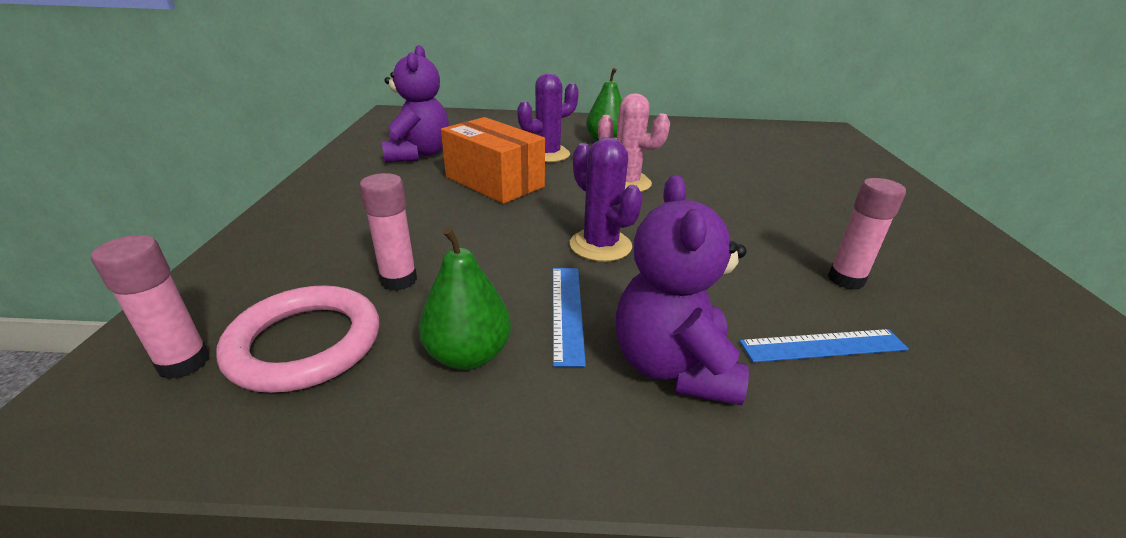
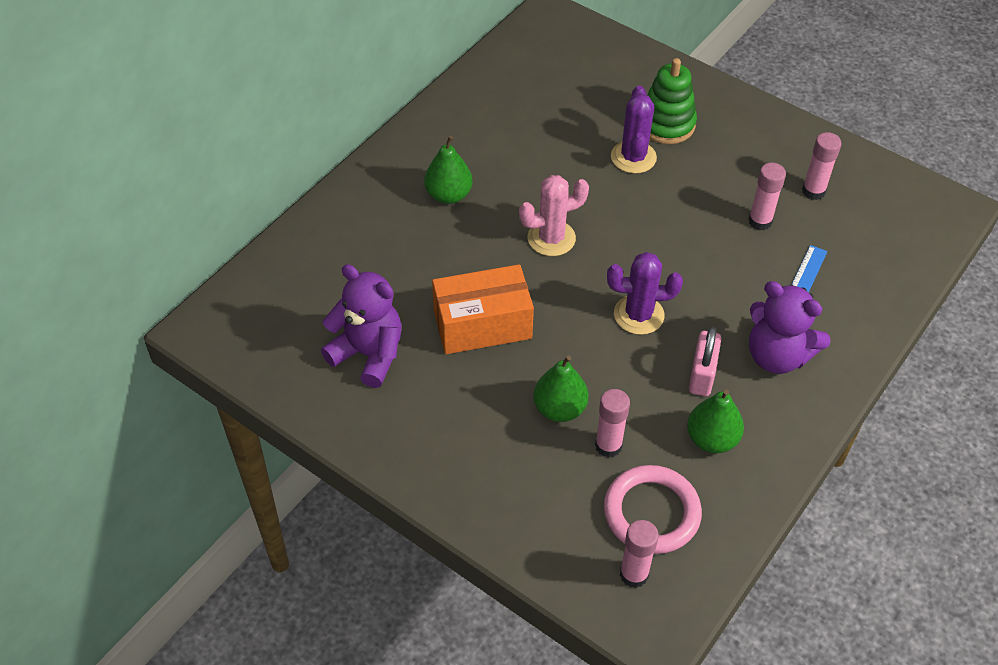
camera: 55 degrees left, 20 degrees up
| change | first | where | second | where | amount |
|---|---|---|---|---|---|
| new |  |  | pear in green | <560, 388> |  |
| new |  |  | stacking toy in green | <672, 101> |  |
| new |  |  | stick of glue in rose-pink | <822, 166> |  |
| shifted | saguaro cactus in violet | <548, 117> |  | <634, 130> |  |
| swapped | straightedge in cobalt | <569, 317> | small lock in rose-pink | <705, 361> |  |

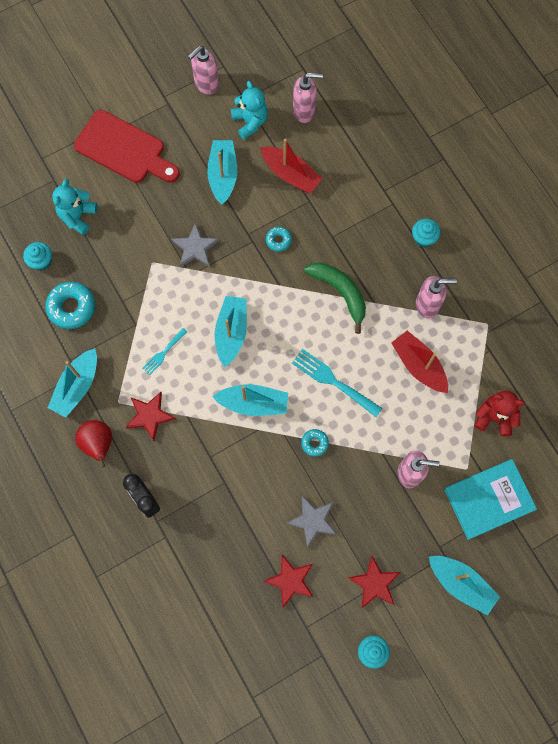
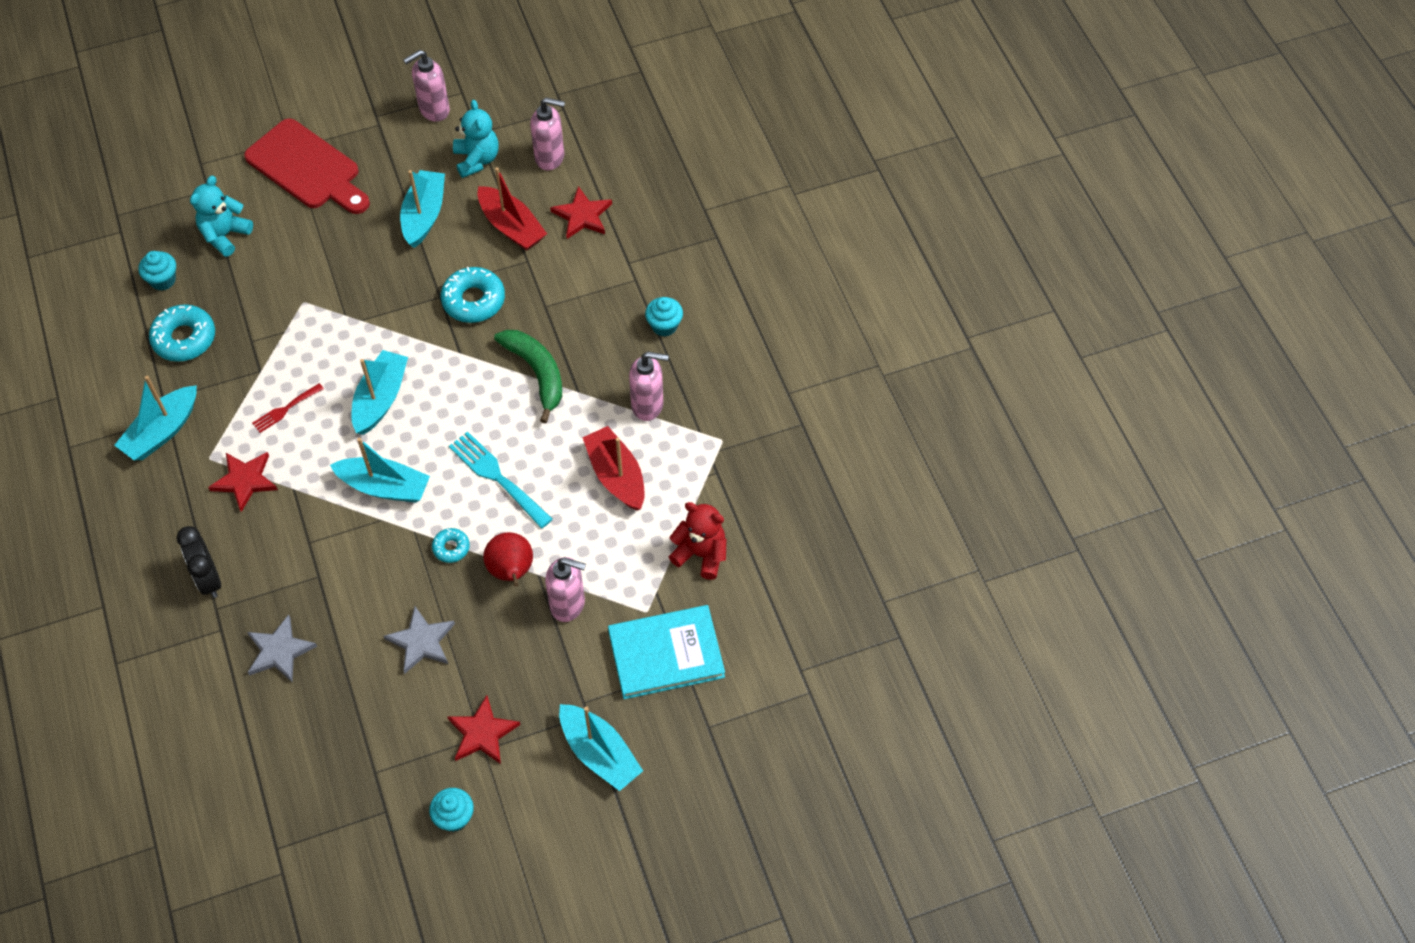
camera: 10 degrees right, 15 degrees down
| change | first | where | second | where | amount |
|---|---|---|---|---|---|
| shifted | pear in scarlet | <93, 444> |  | <508, 559> |  |
| shifted | star in ash-grey | <195, 245> |  | <282, 648> |  |
| shifted | star in scarlet | <288, 581> |  | <581, 212> |  |
| repainted | table fork in turquoise | <164, 351> | table fork in scarlet | <288, 408> |  |
| scaled | glazed donut in turquoise | <279, 239> |  | <473, 295> | x1.84 |

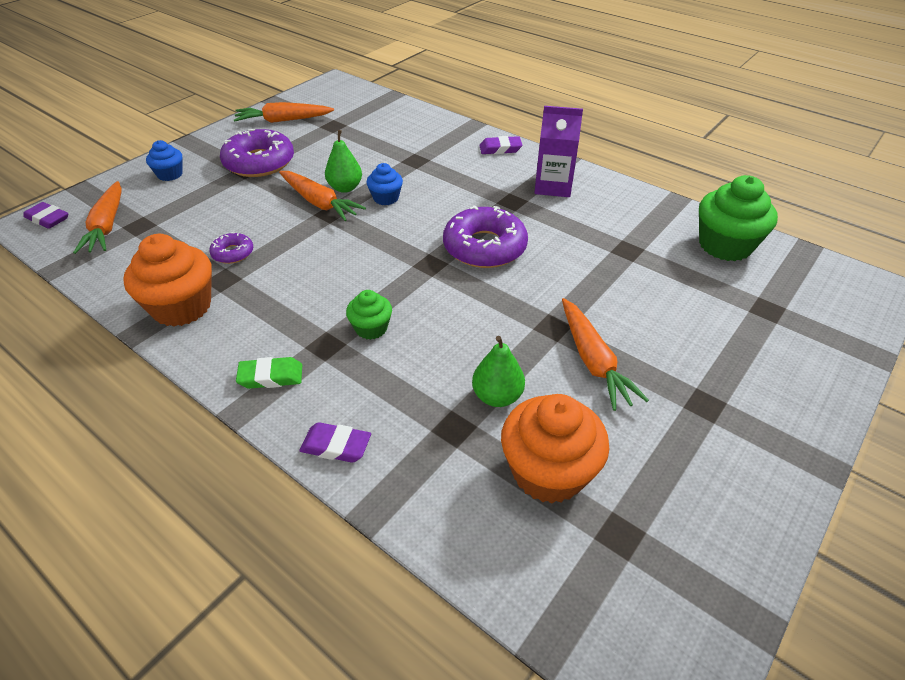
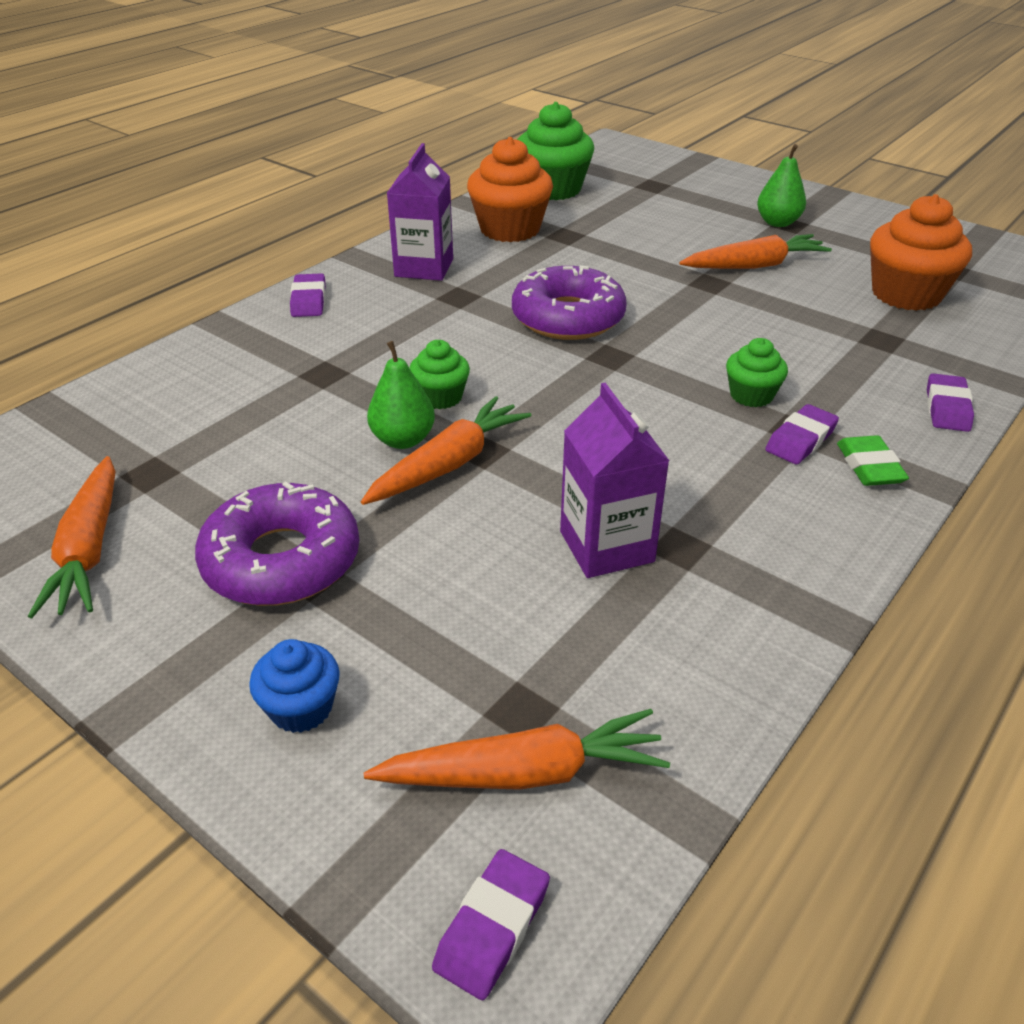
camera: 90 degrees left, 5 degrees down
| change | first | where | second | where | amount |
|---|---|---|---|---|---|
| new |  |  | pencil eraser in violet | <802, 434> |  |
| shifted | fairy cake in bright orange | <167, 280> |  | <510, 189> |  |
| shifted | pear in green | <498, 371> |  | <781, 185> |  |
| swapped | glazed donut in violet | <231, 248> | carton in violet | <614, 480> |  |
| repainted | fairy cake in cobalt | <384, 184> | fairy cake in green | <440, 374> |  |

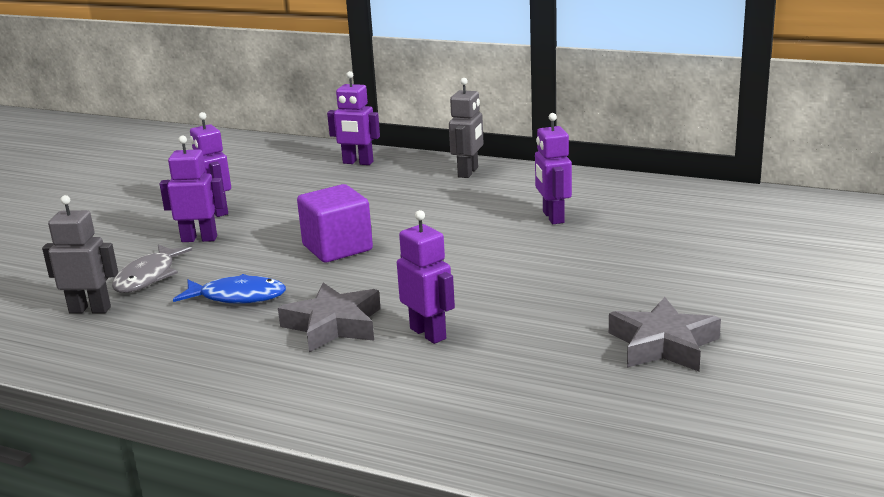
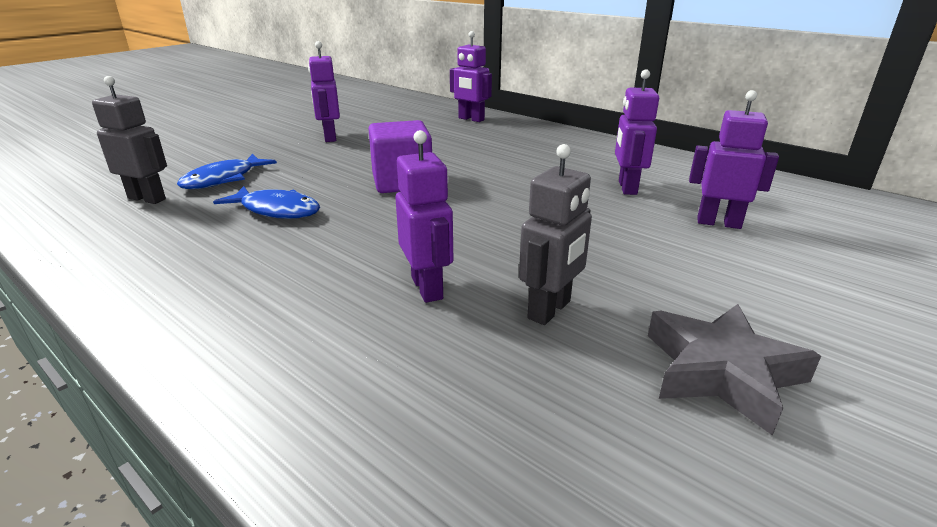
camera: 15 degrees right, 5 degrees up
| change | first | where | second | where | amount |
|---|---|---|---|---|---|
| gone | star in ash-grey | <329, 317> |  |  |  |
| shifted | robot in violet | <193, 189> |  | <734, 159> |  |
| shifted | robot in ash-grey | <466, 128> |  | <555, 234> |  |
| repainted | toy fish in ash-grey | <152, 268> | toy fish in cobalt | <227, 171> |  |

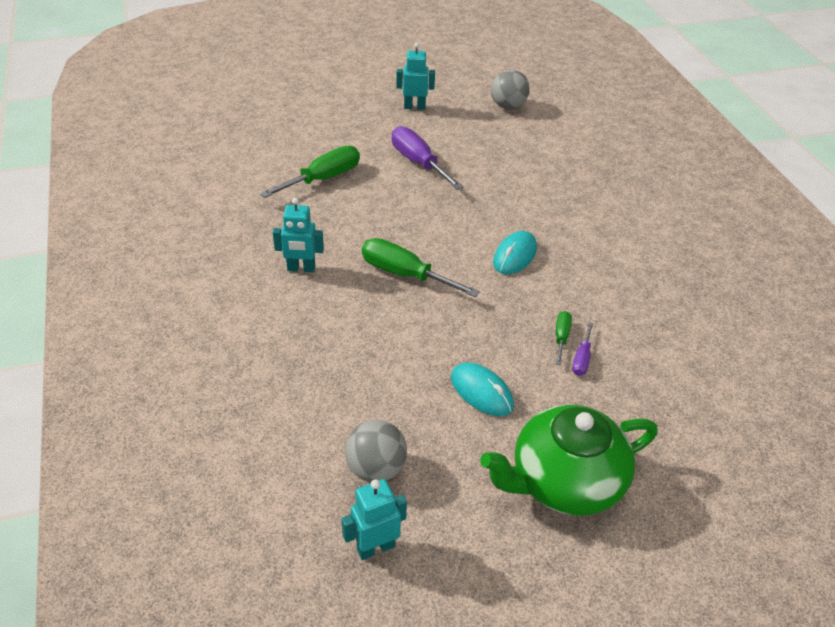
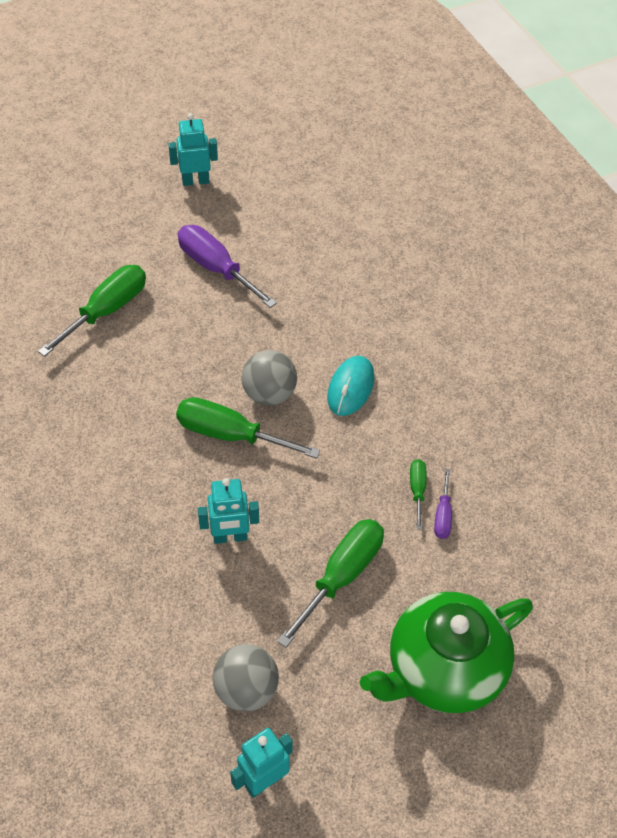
camera: 10 degrees left, 10 degrees up
| change | first | where | second | where | amount |
|---|---|---|---|---|---|
| shifted | robot in turquoise | <298, 235> |  | <228, 511> |  |
| shifted | play ball in ash-grey | <510, 89> |  | <269, 378> |  |
| swapped | mouse in turquoise | <482, 389> | hand screwdriver in green | <330, 583> |  |

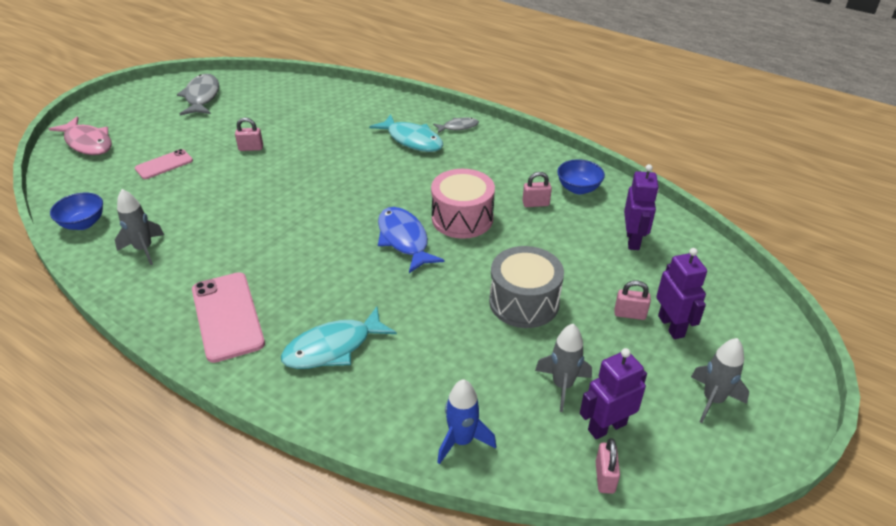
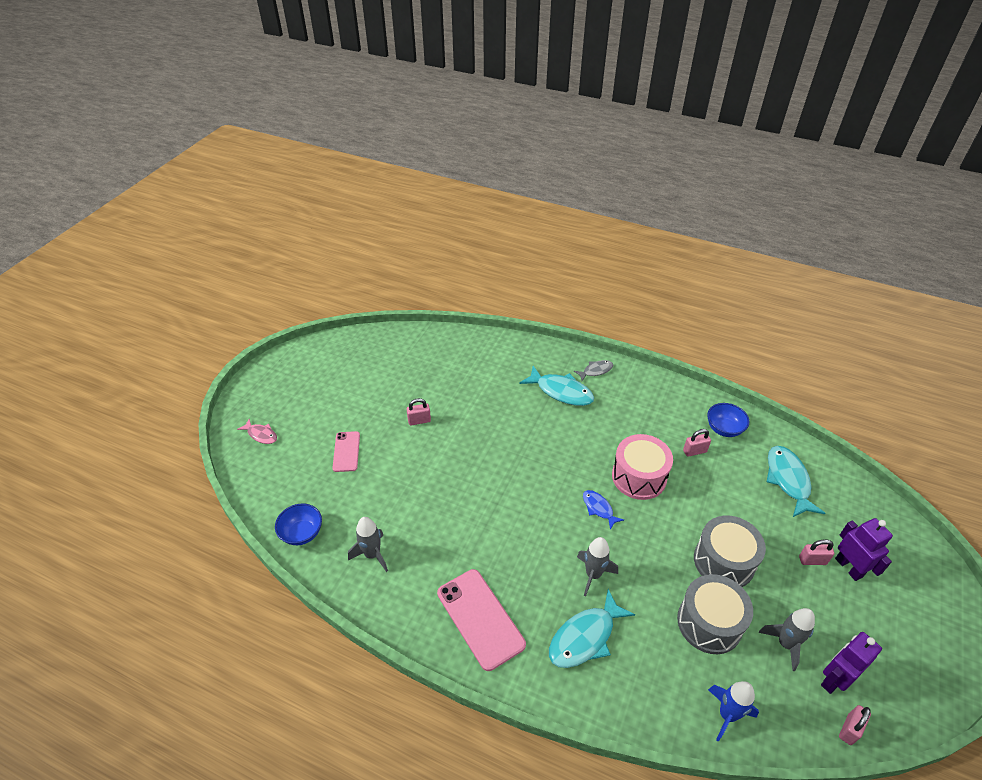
camera: 10 degrees left, 5 degrees up
| change | first | where | second | where | amount |
|---|---|---|---|---|---|
| gone | toy fish in ash-grey | <198, 94> |  |  |  |
| new |  |  | drum in ash-grey | <715, 614> |  |
| shifted | toy rocket in ash-grey | <720, 380> |  | <597, 566> |  |
| swapped | robot in violet | <641, 207> | toy fish in turquoise | <796, 481> |  |
| rotated | mobile phone in rose-pink | <164, 164> |  | <346, 451> | 45 degrees counterclockwise |
| rotated | small lock in rose-pink | <608, 466> |  | <855, 725> | 45 degrees clockwise |
| scaled | toy fish in rose-pink | <80, 135> |  | <257, 431> | x0.56 |
| scaled | toy fish in cobalt | <411, 240> |  | <603, 510> | x0.56 |

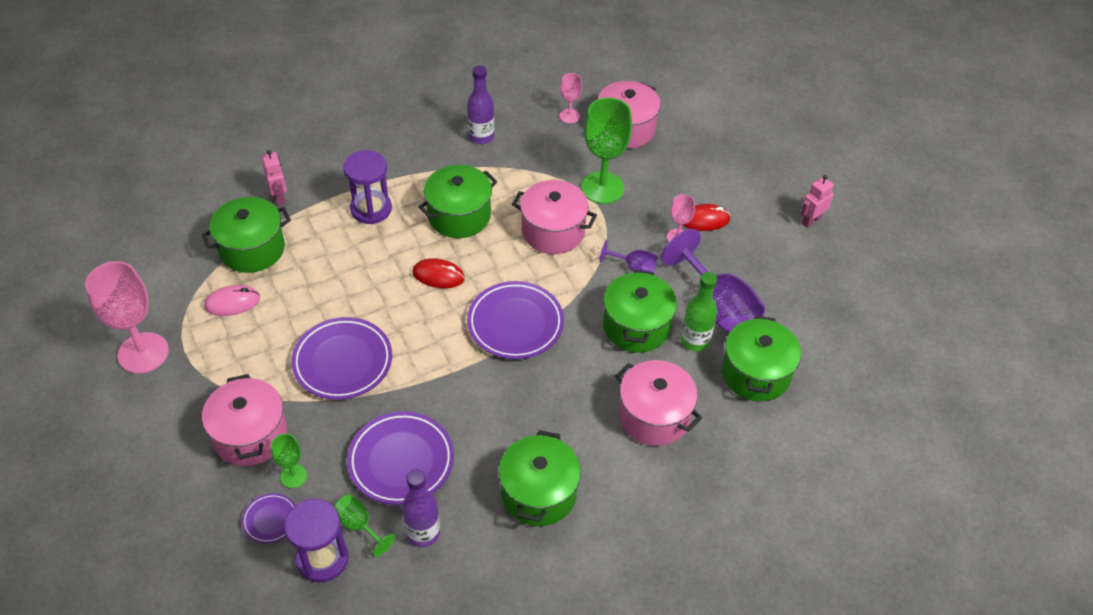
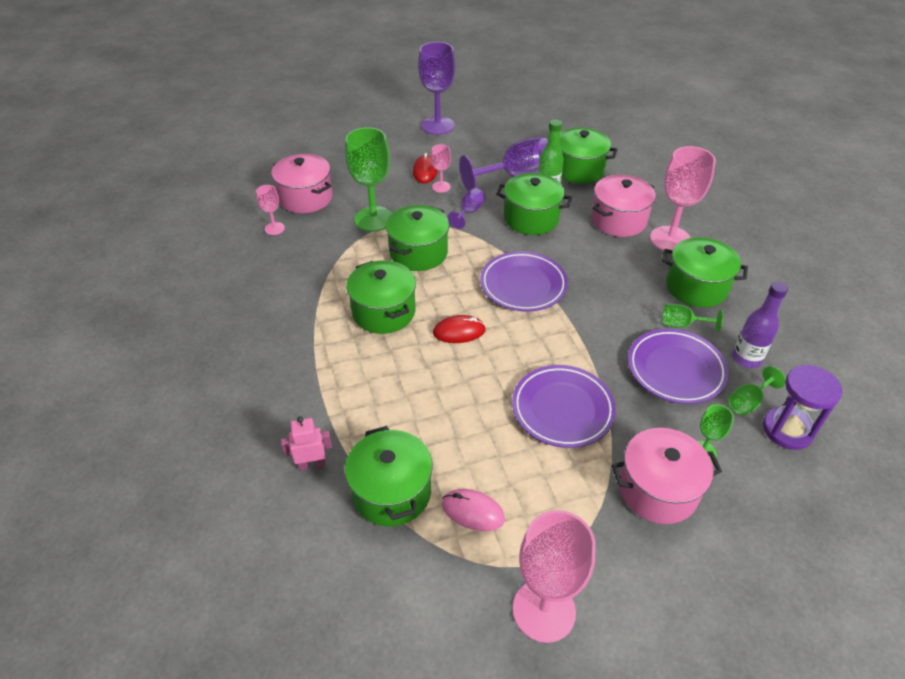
camera: 80 degrees left, 5 degrees down
| change | first | where | second | where | amount |
|---|---|---|---|---|---|
| gone | dinner plate in violet | <268, 518> |  |  |  |
| gone | hourglass in violet | <367, 187> |  |  |  |
| gone | bottle in violet | <480, 104> |  |  |  |
| new |  |  | chalice in rose-pink | <683, 198> |  |
| new |  |  | chalice in green | <692, 318> |  |
| swapped | robot in rose-pink | <817, 201> | chalice in violet | <436, 88> |  |
| repainted | pot in rose-pink | <554, 217> | pot in green | <417, 238> |  |
| rotated | mouse in rose-pink | <232, 300> |  | <473, 510> | 60 degrees counterclockwise |
| rotated | mouse in scarlet | <438, 273> |  | <459, 329> | 60 degrees clockwise |

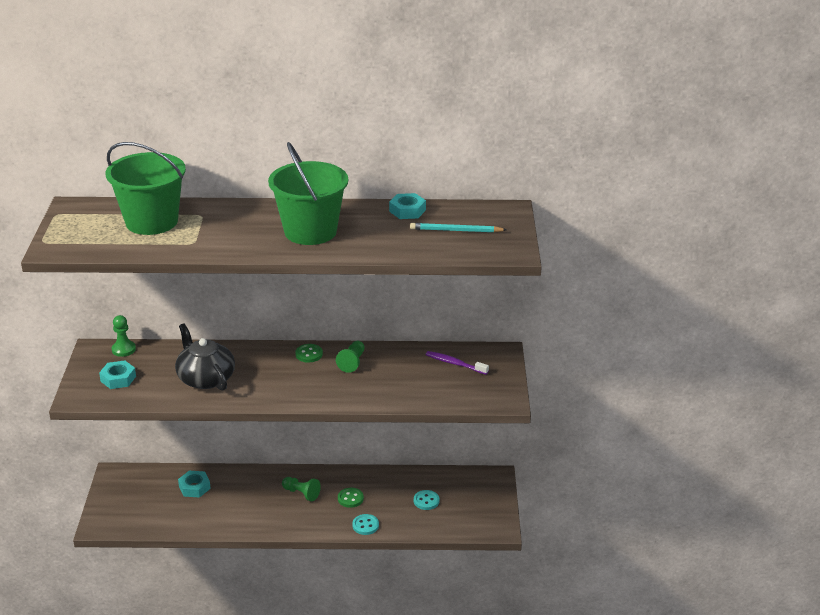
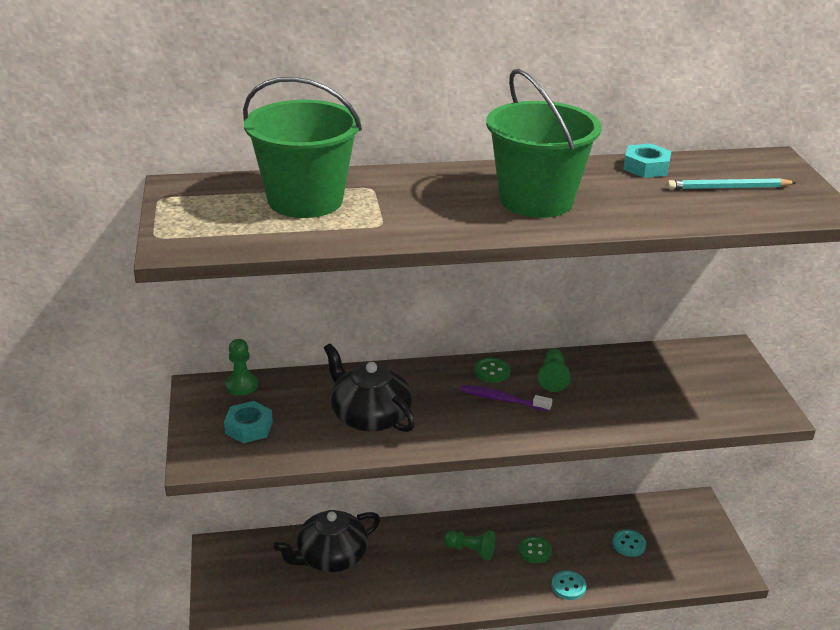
camera: 10 degrees left, 0 degrees up
| change | first | where | second | where | amount |
|---|---|---|---|---|---|
| shifted | toothbrush in violet | <457, 363> |  | <506, 398> |  |
| swapped | hex nut in turquoise | <194, 484> | tea pot in ebony | <327, 541> |  |

